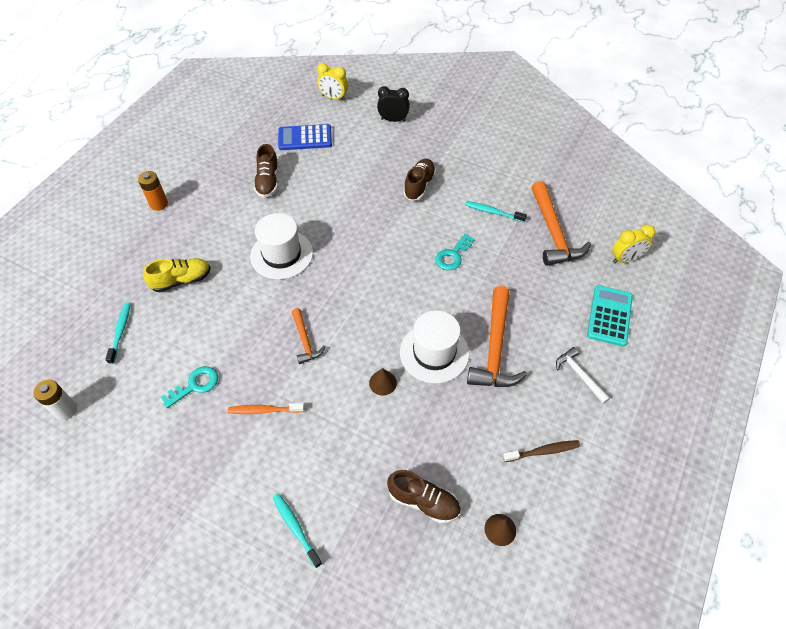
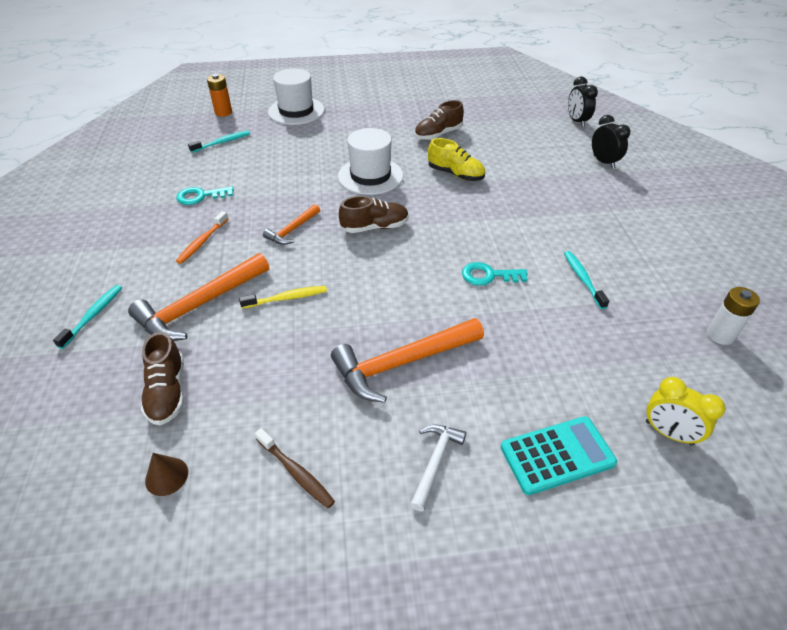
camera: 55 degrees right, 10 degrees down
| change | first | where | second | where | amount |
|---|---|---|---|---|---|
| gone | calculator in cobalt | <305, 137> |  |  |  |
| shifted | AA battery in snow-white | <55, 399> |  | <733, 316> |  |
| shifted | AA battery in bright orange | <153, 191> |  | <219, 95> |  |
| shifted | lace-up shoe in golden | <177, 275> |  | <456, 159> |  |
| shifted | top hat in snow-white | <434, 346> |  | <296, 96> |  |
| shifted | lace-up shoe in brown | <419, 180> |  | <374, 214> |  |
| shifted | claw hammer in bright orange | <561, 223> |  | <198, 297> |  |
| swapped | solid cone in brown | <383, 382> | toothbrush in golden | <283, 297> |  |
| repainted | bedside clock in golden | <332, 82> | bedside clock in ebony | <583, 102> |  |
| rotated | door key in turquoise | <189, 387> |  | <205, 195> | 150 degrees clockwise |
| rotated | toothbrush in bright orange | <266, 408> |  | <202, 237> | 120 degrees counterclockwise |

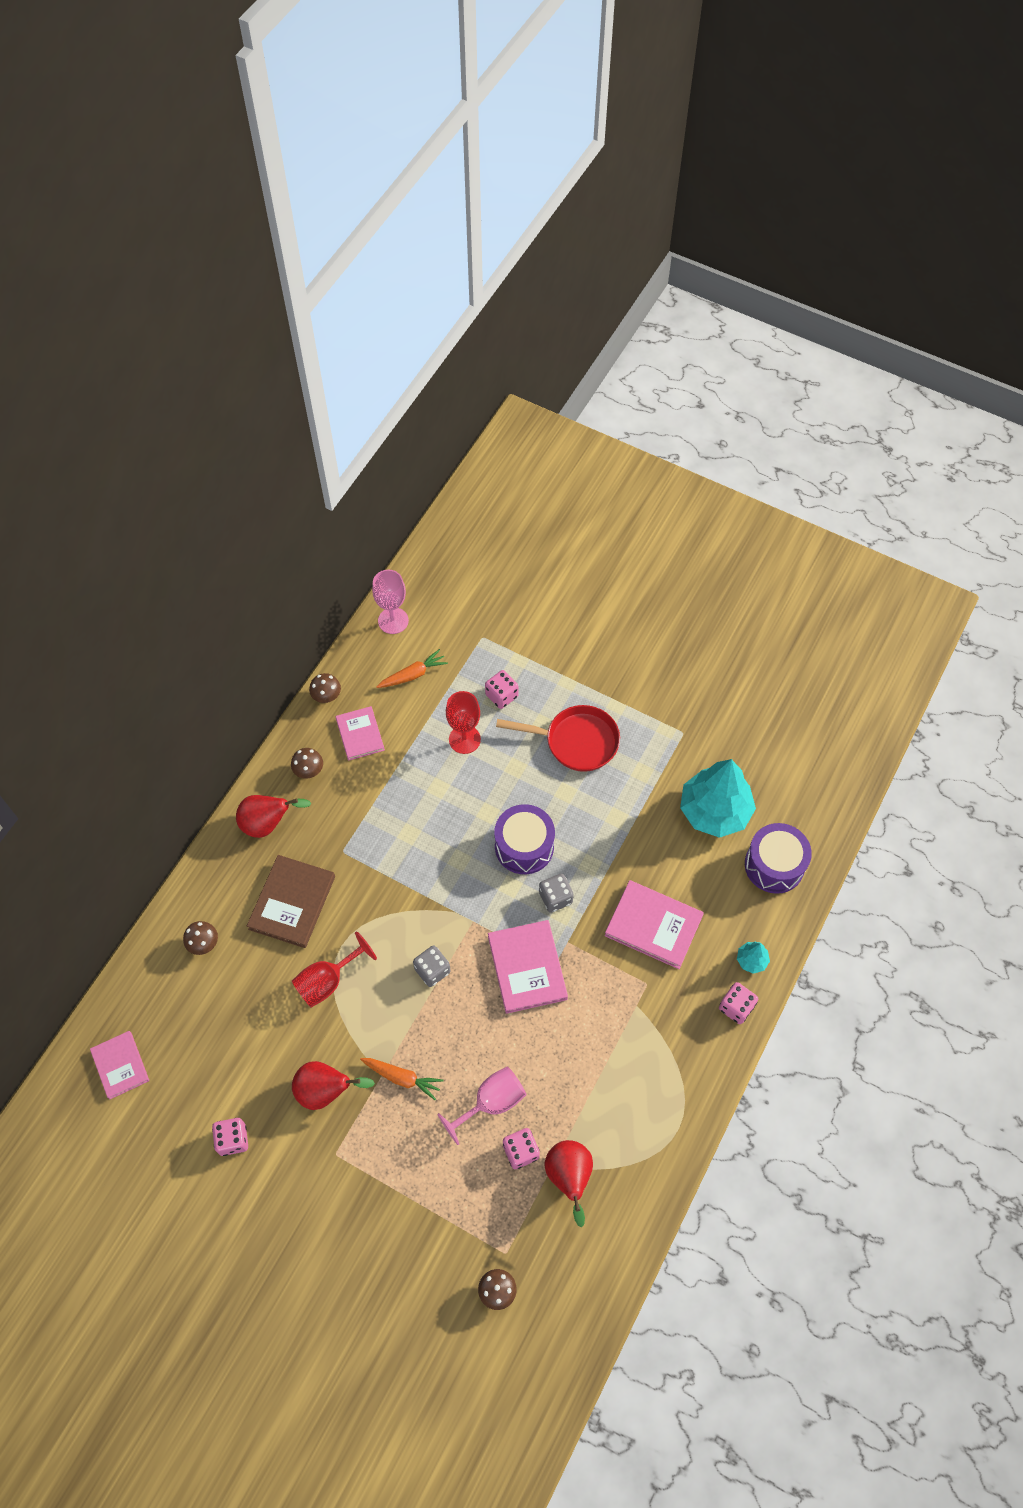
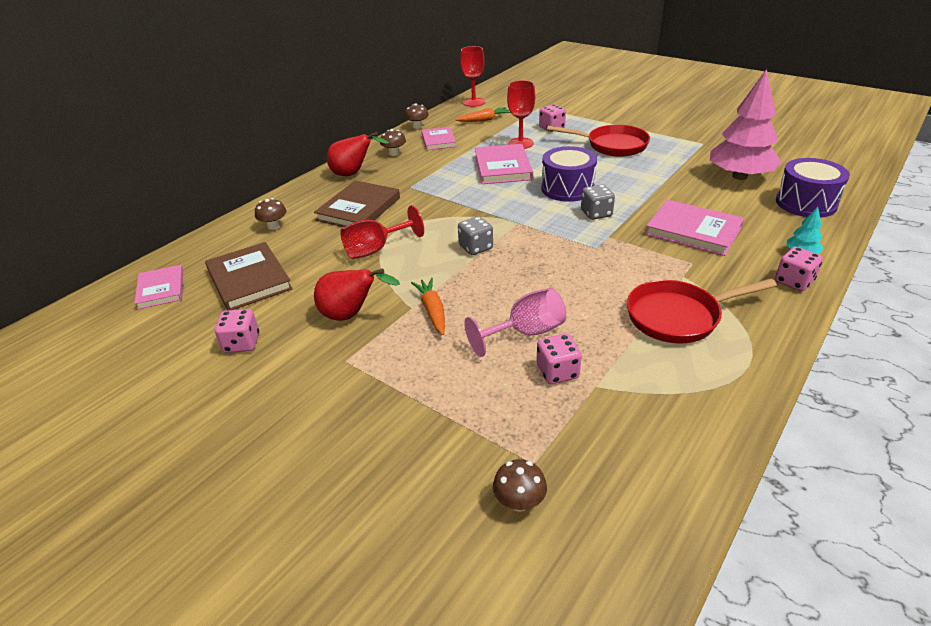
camera: 10 degrees right, 25 degrees down
| change | first | where | second | where | amount |
|---|---|---|---|---|---|
| gone | pear in scarlet | <568, 1183> |  |  |  |
| new |  |  | book in brown | <249, 276> |  |
| new |  |  | pan in scarlet | <702, 311> |  |
| shifted | book in rose-pink | <528, 967> |  | <504, 164> |  |
| repainted | chalice in rose-pink | <390, 602> | chalice in scarlet | <472, 76> |  |
| repainted | fir tree in turquoise | <718, 798> | fir tree in rose-pink | <745, 124> |  |
| rotated | root vegetable in bright orange | <402, 1079> |  | <428, 306> | 135 degrees counterclockwise |

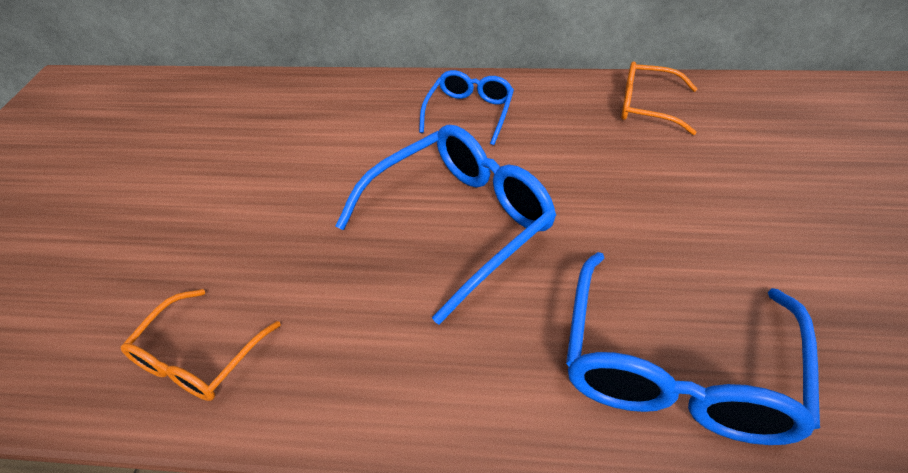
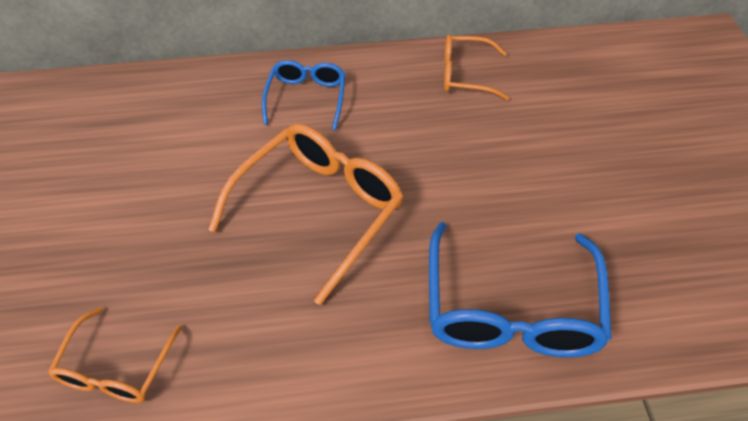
camera: 15 degrees left, 5 degrees up
| change | first | where | second | where | amount |
|---|---|---|---|---|---|
| repainted | glasses in cobalt | <446, 224> | glasses in bright orange | <306, 214> |  |

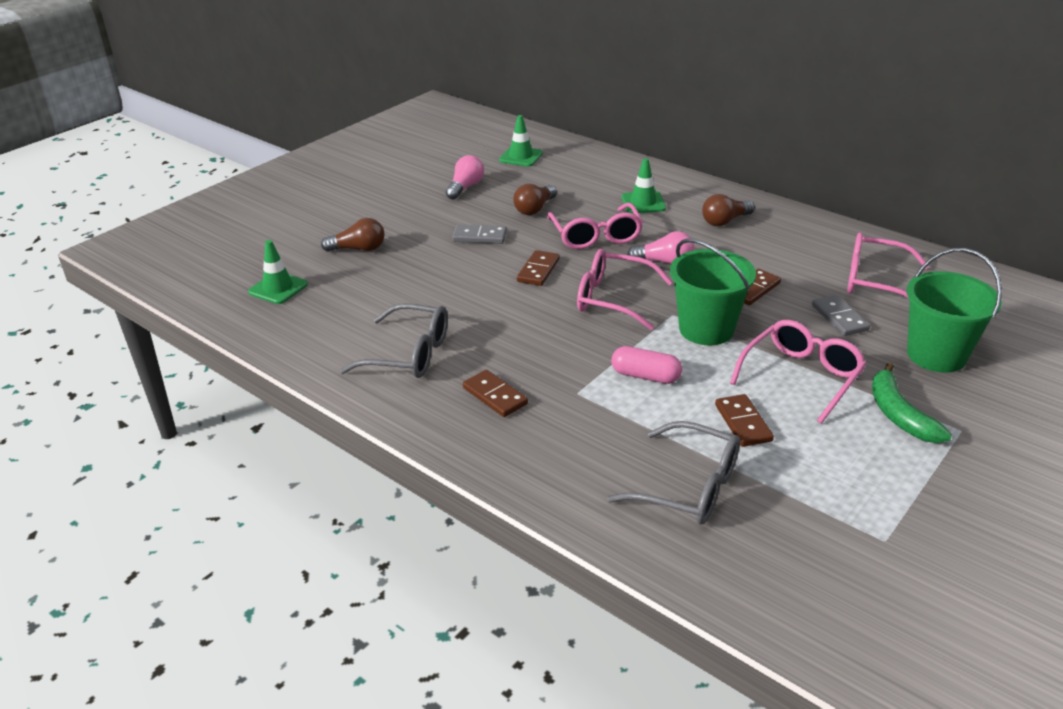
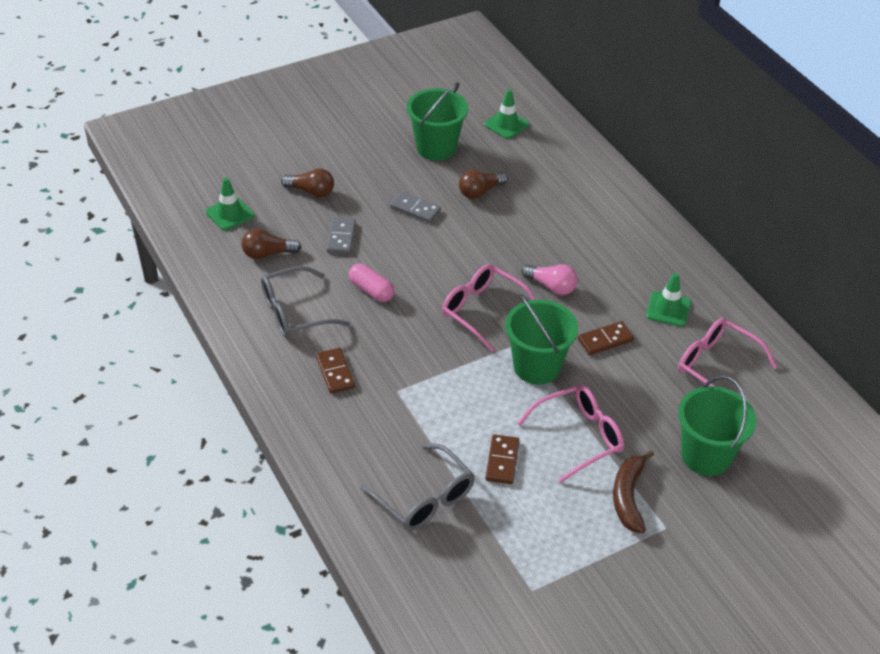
camera: 20 degrees right, 10 degrees up
| change | first | where | second | where | amount |
|---|---|---|---|---|---|
| gone | domino tile in brown | <538, 268> |  |  |  |
| gone | glasses in rose-pink | <595, 226> |  |  |  |
| shifted | pill shape in rose-pink | <646, 365> |  | <371, 283> |  |
| shifted | road cone in green | <644, 185> |  | <668, 300> |  |
| shifted | lightbulb in brown | <728, 210> |  | <271, 244> |  |
| shifted | domino tile in ash-grey | <841, 315> |  | <341, 235> |  |
| swapped | lightbulb in rose-pink | <465, 177> | pail in green | <437, 121> |  |
| repainted | toy banana in green | <912, 402> | toy banana in brown | <633, 492> |  |
| rotated | glasses in ash-grey | <394, 341> |  | <305, 302> | 120 degrees clockwise |

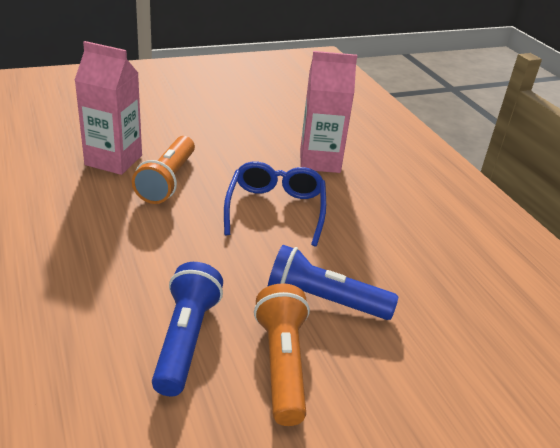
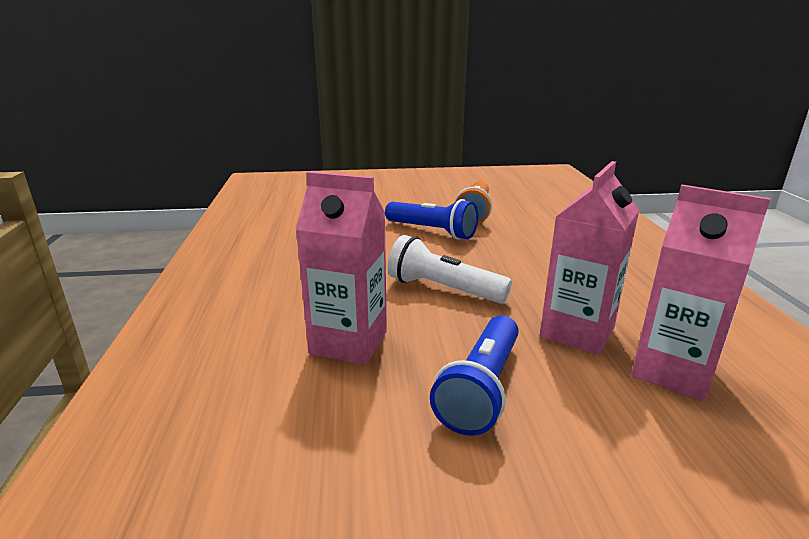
camera: 160 degrees left, 10 degrees down
| change | first | where | second | where | amount |
|---|---|---|---|---|---|
| shifted | pocket torch in cobalt | <187, 329> |  | <474, 375> |  |
| swapped | pocket torch in bright orange | <163, 170> | carton in rose-pink | <589, 258> |  |
| swapped | glasses in cobalt | <275, 204> | pocket torch in snow-white | <450, 269> |  |

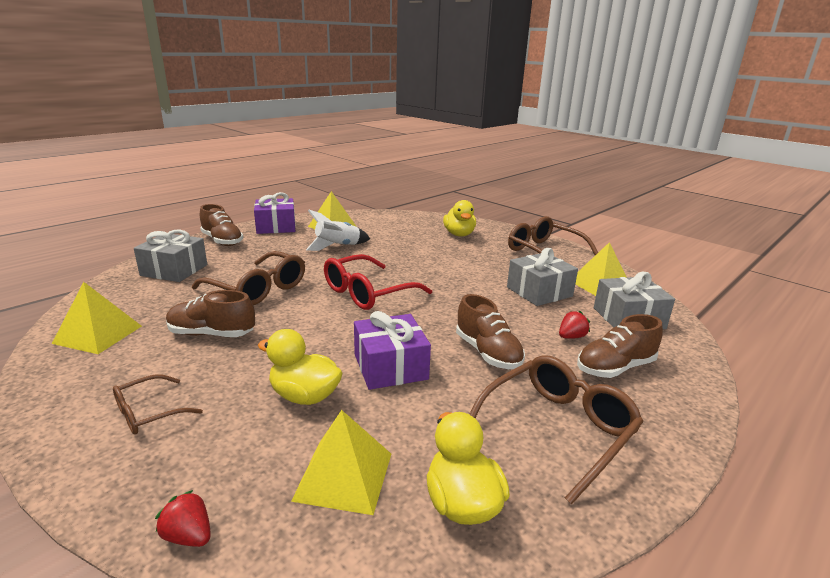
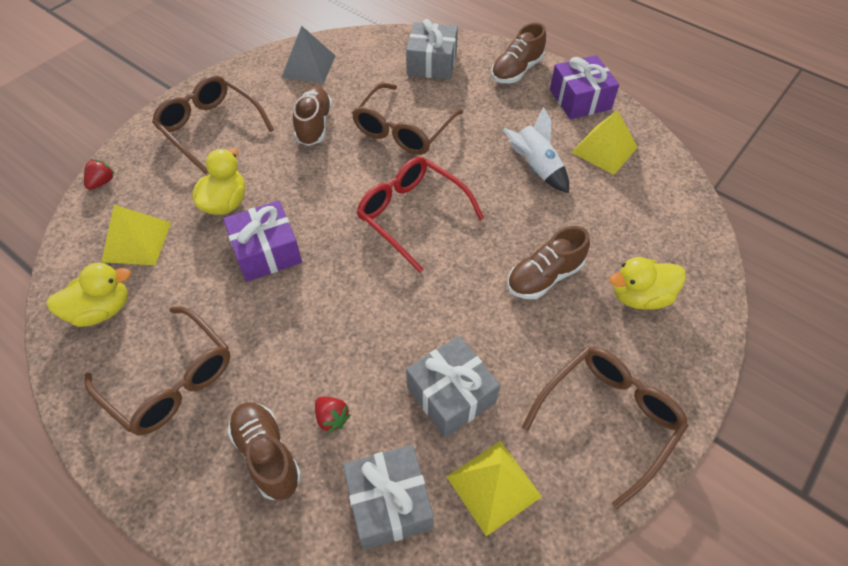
camera: 85 degrees right, 30 degrees up
| change | first | where | second | where | amount |
|---|---|---|---|---|---|
| shifted | lace-up shoe in brown | <490, 331> |  | <548, 262> |  |
| repainted | pyramid in golden | <97, 318> | pyramid in ash-grey | <308, 54> |  |
| scaled | glasses in brown | <158, 405> |  | <213, 124> | x1.80 |

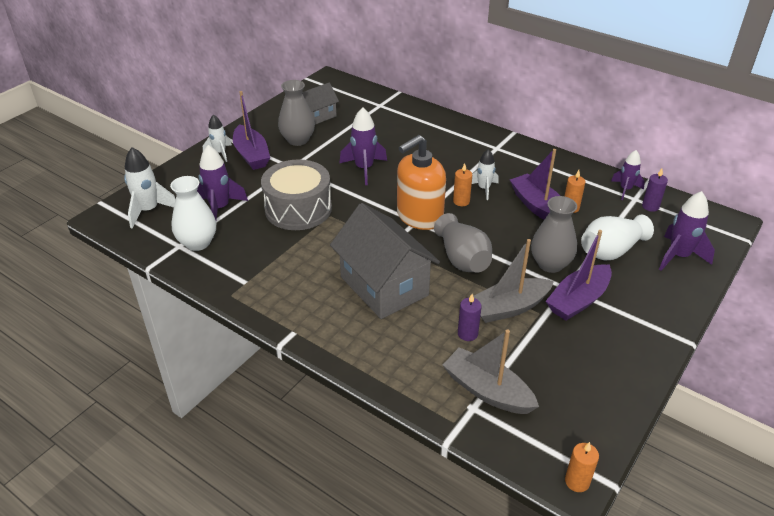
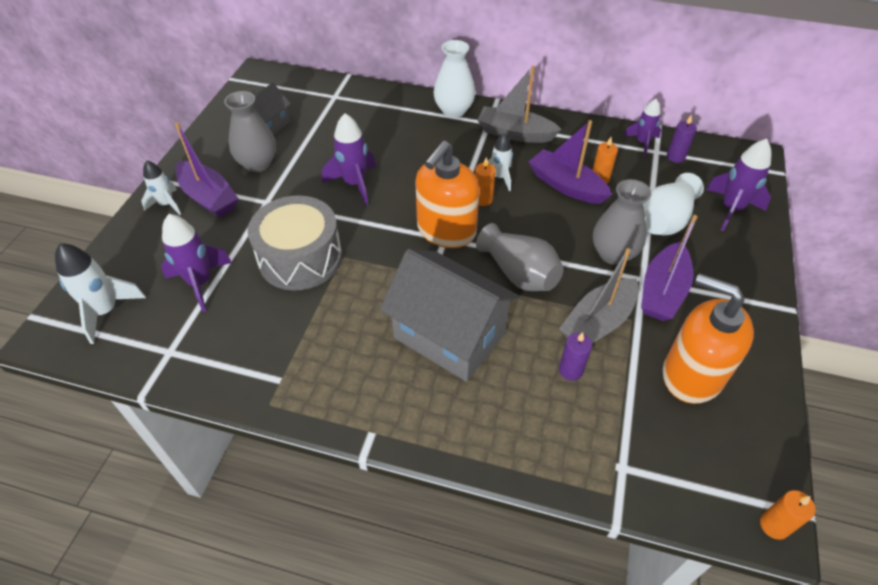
camera: 20 degrees left, 10 degrees up
| change | first | where | second | where | amount |
|---|---|---|---|---|---|
| new |  |  | pump bottle in bright orange | <708, 339> |  |
| shifted | vase in snow-white | <193, 213> |  | <454, 79> |  |
| shifted | toy boat in ash-grey | <491, 372> |  | <519, 104> |  |

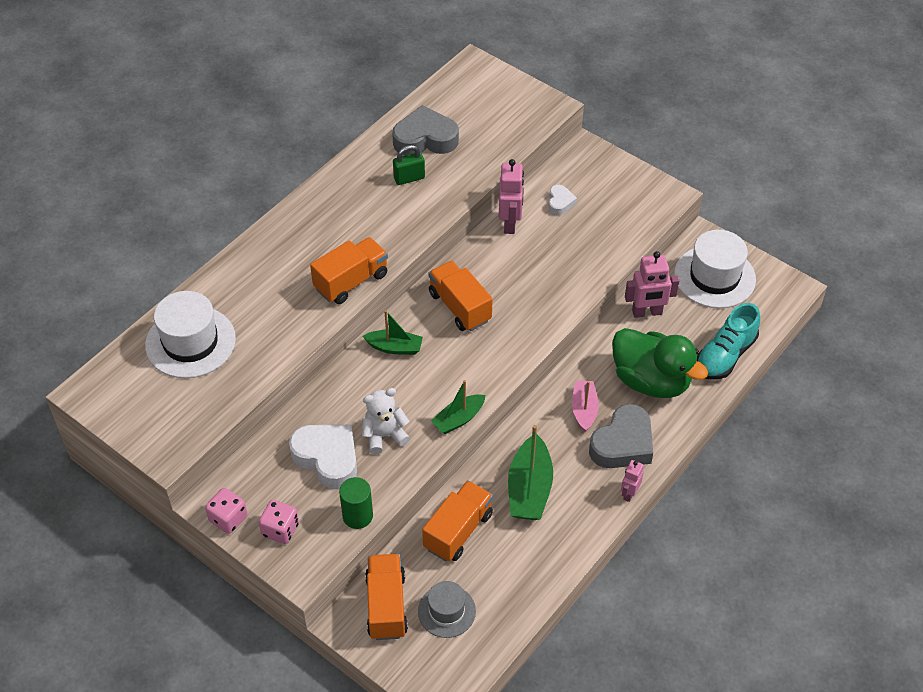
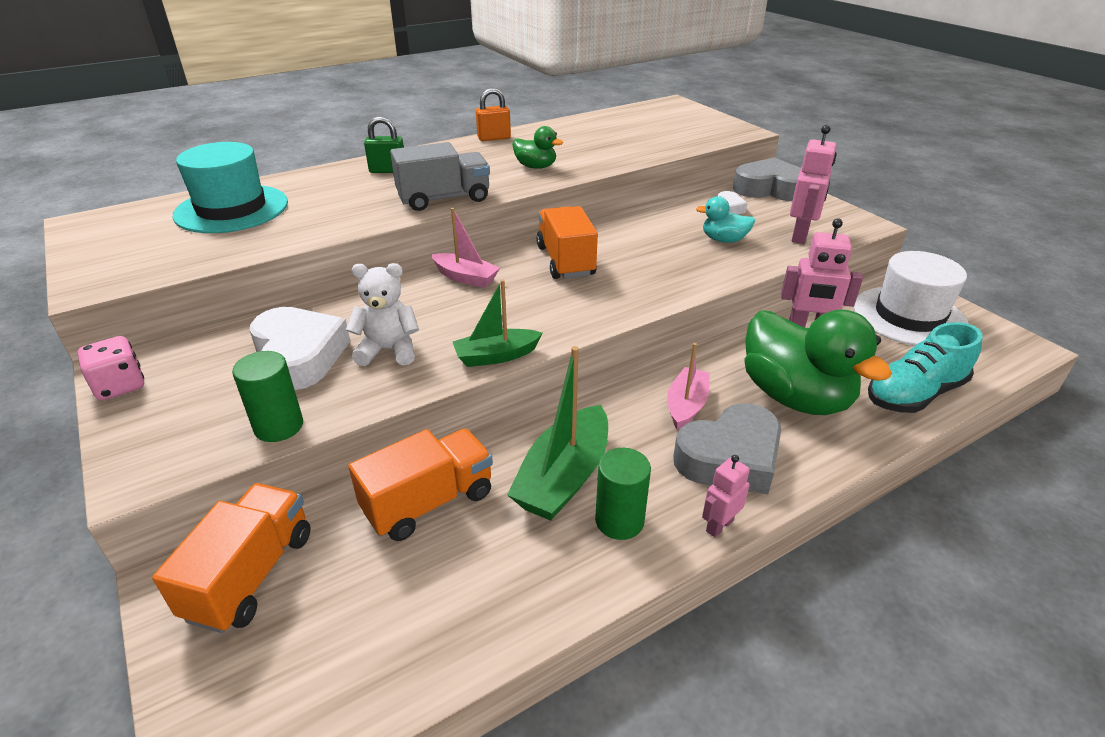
camera: 20 degrees right, 15 degrees down
| change | first | where | second | where | amount |
|---|---|---|---|---|---|
| gone | die in rose-pink | <279, 522> |  |  |  |
| gone | top hat in ash-grey | <447, 609> |  |  |  |
| new |  |  | small lock in bright orange | <493, 114> |  |
| new |  |  | duck in green | <537, 147> |  |
| new |  |  | cylinder in green | <623, 494> |  |
| new |  |  | duck in turquoise | <725, 219> |  |
| shifted | love heart in ash-grey | <425, 130> |  | <767, 179> |  |
| shifted | small lock in green | <409, 165> |  | <384, 144> |  |
| shifted | robot in rose-pink | <511, 196> |  | <813, 184> |  |
| repainted | top hat in snow-white | <190, 334> | top hat in turquoise | <230, 187> |  |
| repainted | truck in bright orange | <349, 270> | truck in ash-grey | <440, 176> |  |
| repainted | toy boat in green | <393, 332> | toy boat in rose-pink | <465, 248> |  |

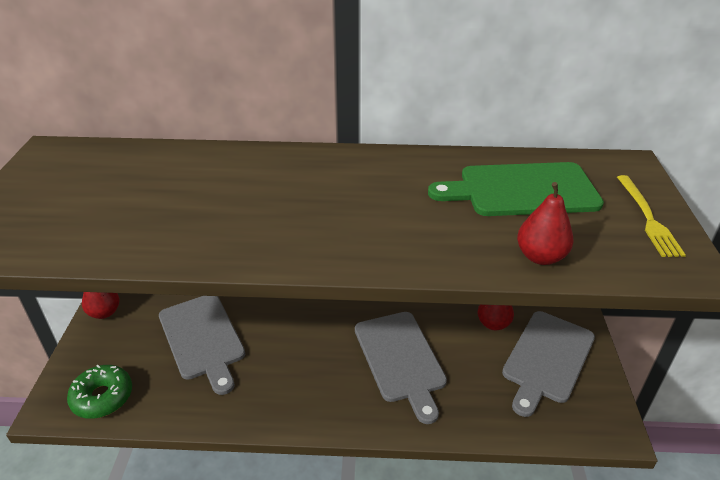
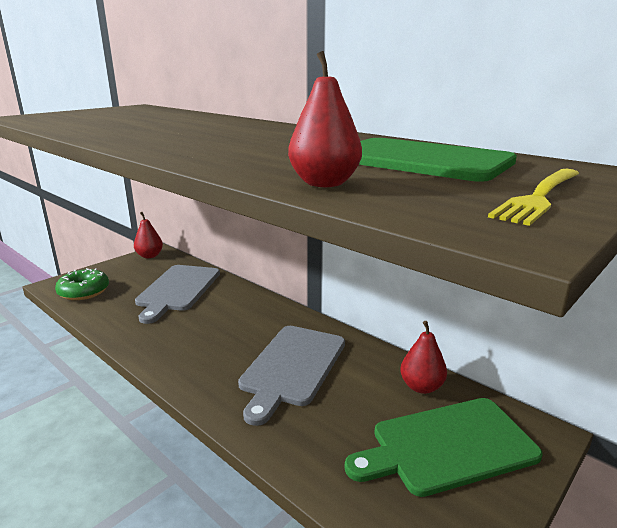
camera: 40 degrees right, 15 degrees down
| change | first | where | second | where | amount |
|---|---|---|---|---|---|
| repainted | cutting board in ash-grey | <548, 364> | cutting board in green | <443, 447> |  |

